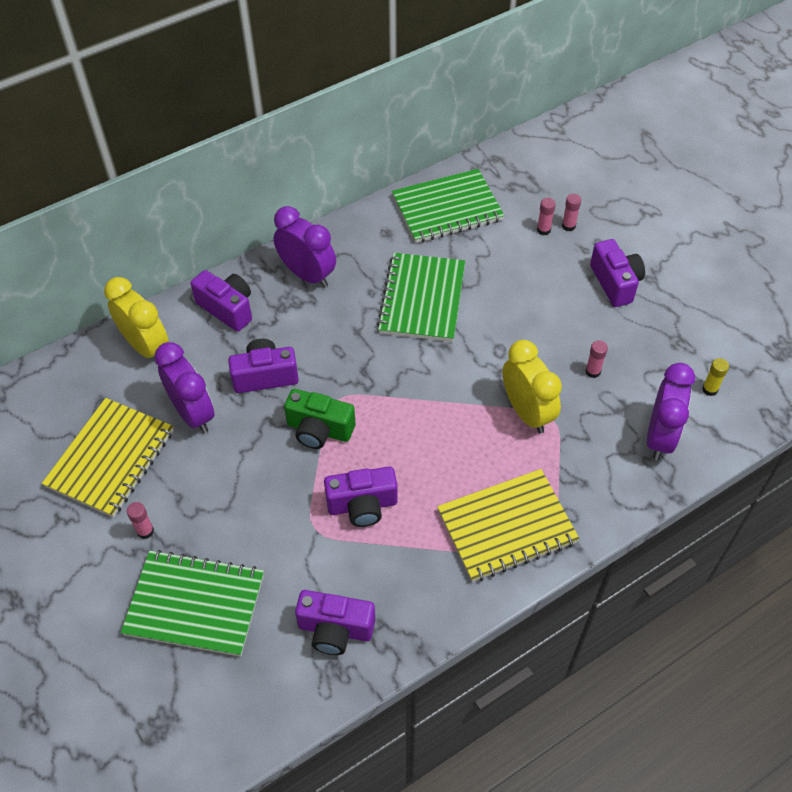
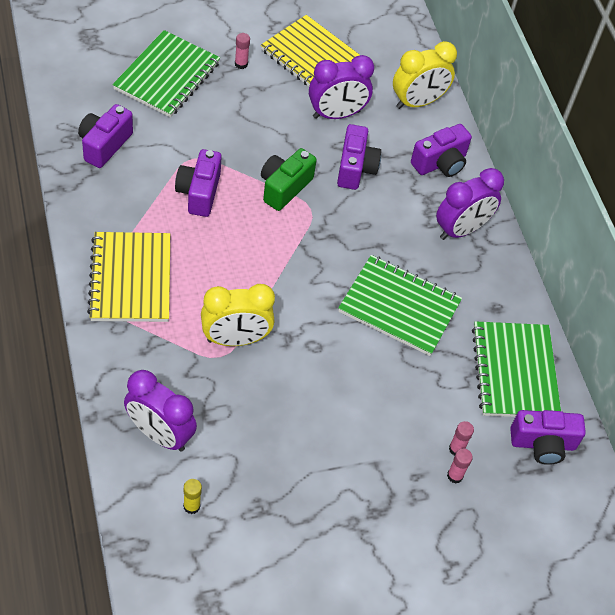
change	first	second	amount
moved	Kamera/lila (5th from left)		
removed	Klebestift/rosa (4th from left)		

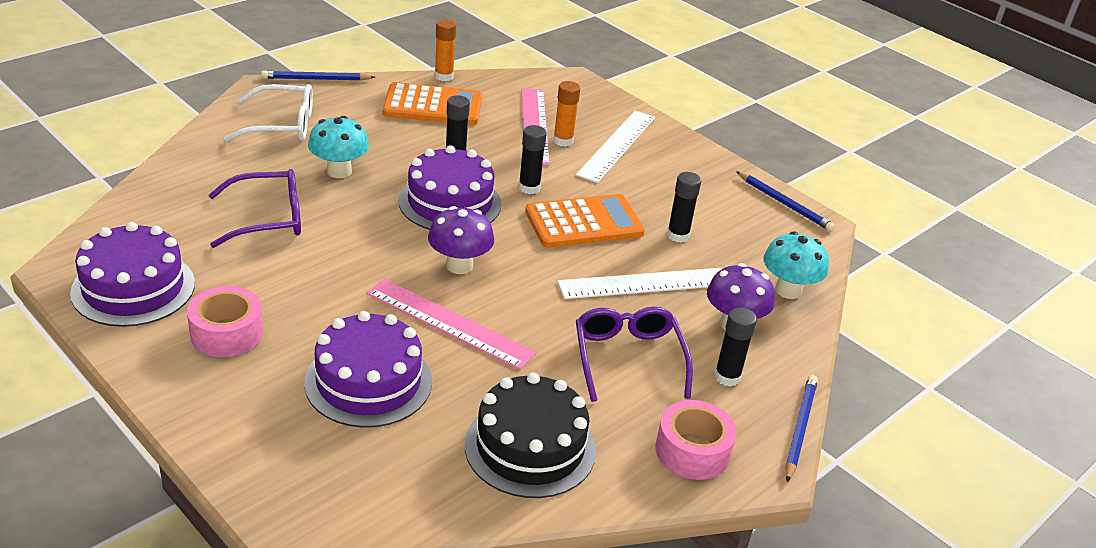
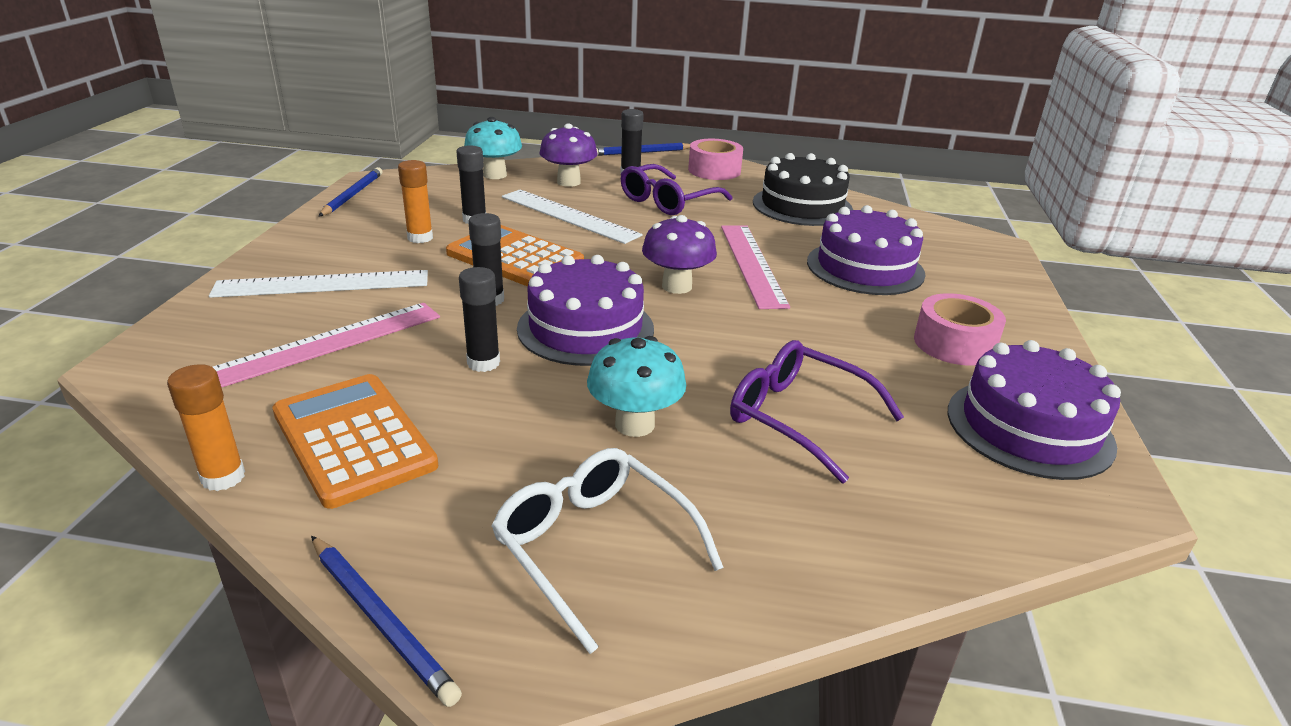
change	first	second	amount
moved	Klebestift/orange (2nd from left)		

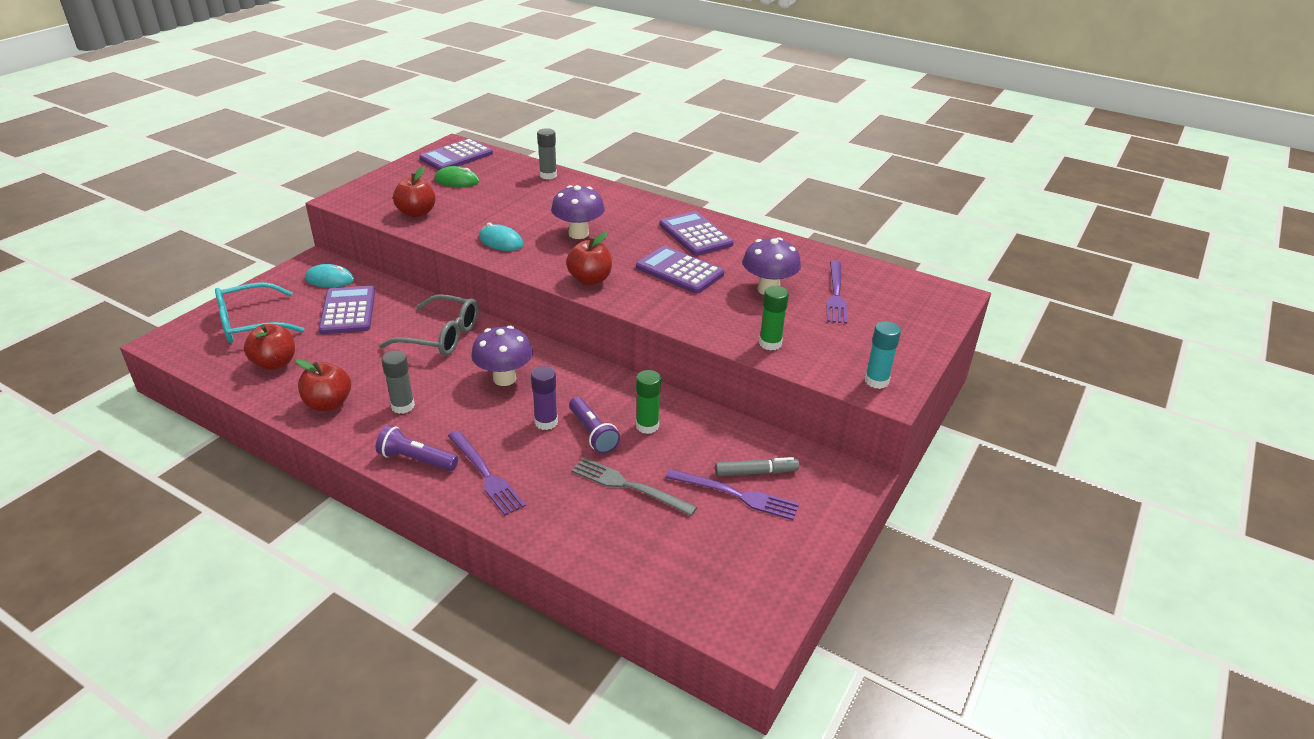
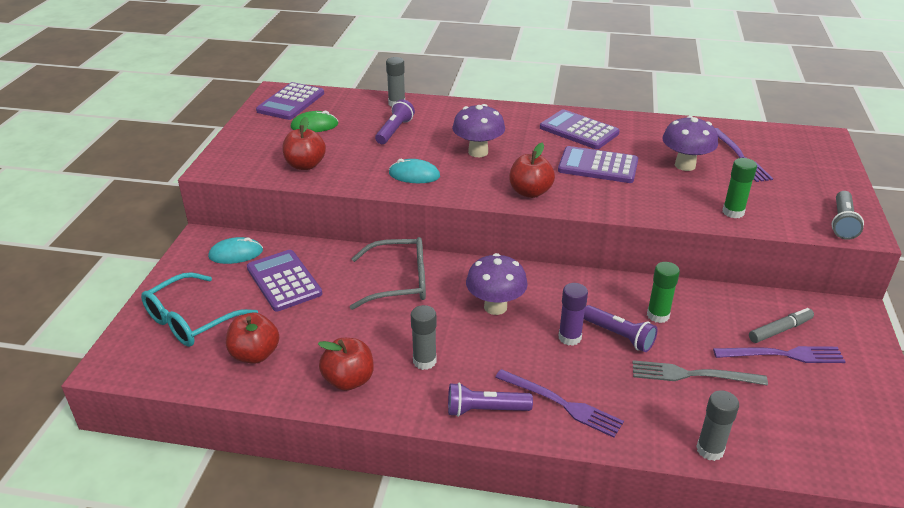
change	first	second	amount
added		Taschenlampe/lila (1st from left)	
added		Klebestift/grau (3rd from left)	
replaced	Klebestift/türkis	Taschenlampe/grau	

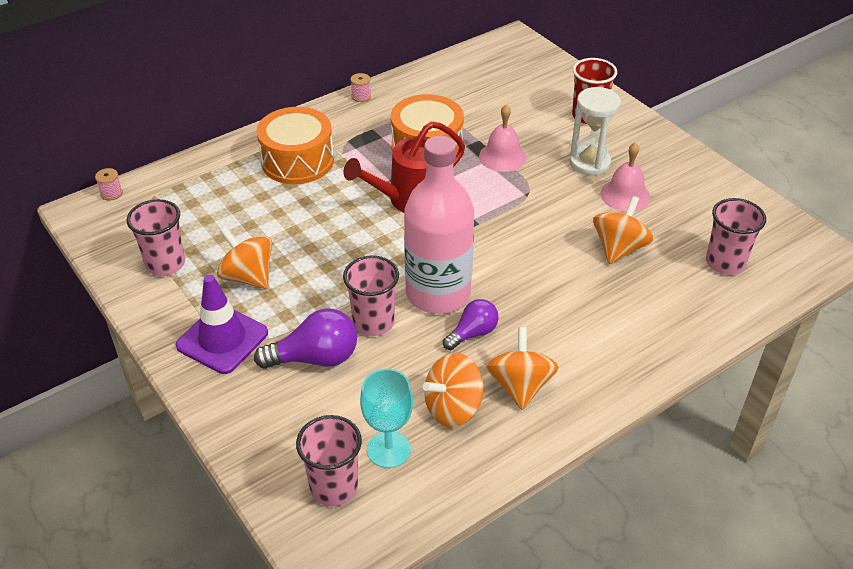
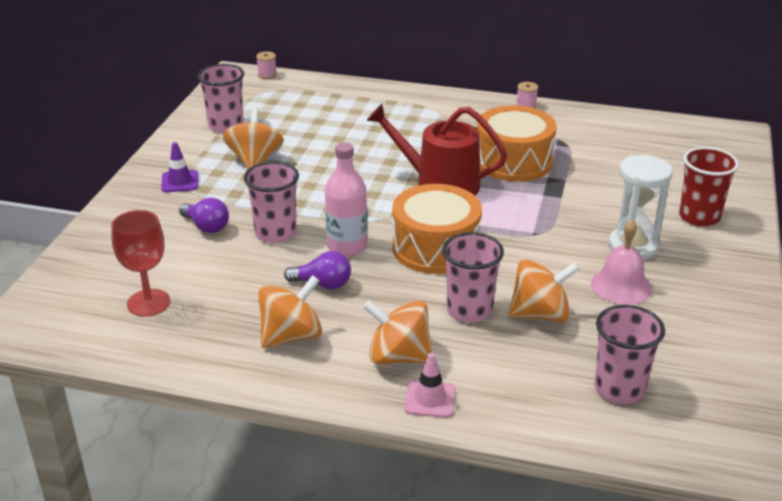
change	first	second	amount
recoloured	Kelch/türkis	Kelch/rot	
resized	Leitkegel/lila		x0.56
resized	Glühbirne/lila (1st from left)		x0.64
resized	Flasche/rosa		x0.59
moved	Kreisel/orange (2nd from left in the first image)	Kreisel/orange (3rd from left)	
moved	Trommel/orange (1st from left)		
added		Leitkegel/rosa	
moved	Becher/rosa (2nd from left in the first image)	Becher/rosa (3rd from left)	
removed	Glocke/rosa (1st from left)		

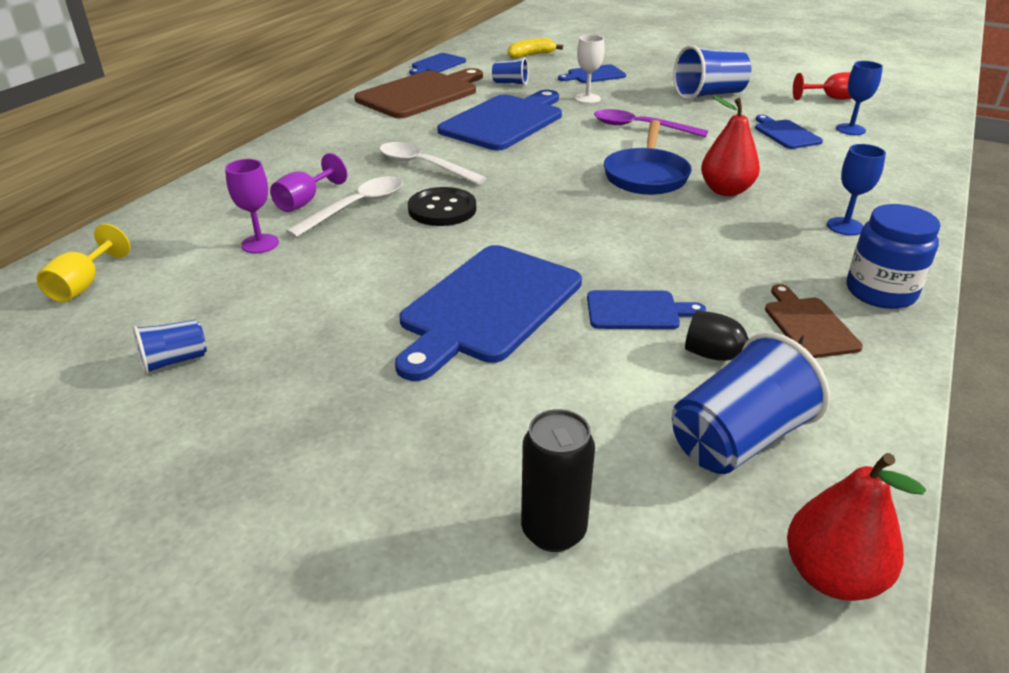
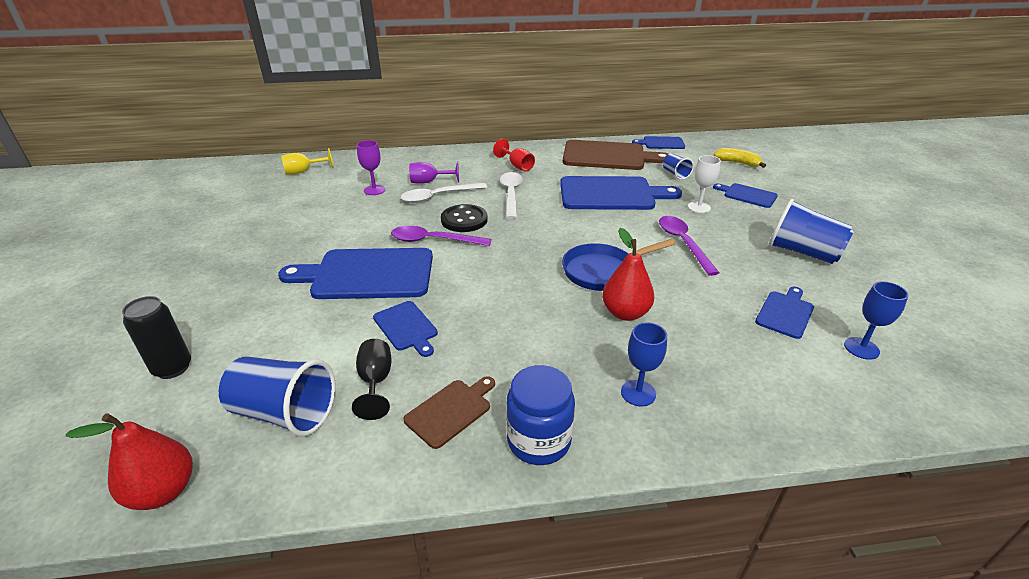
change	first	second	amount
added		Löffel/lila (1st from left)	
turned	Löffel/weiß (1st from left)		150 degrees clockwise
moved	Kelch/rot		
removed	Becher/blau (1st from left)		

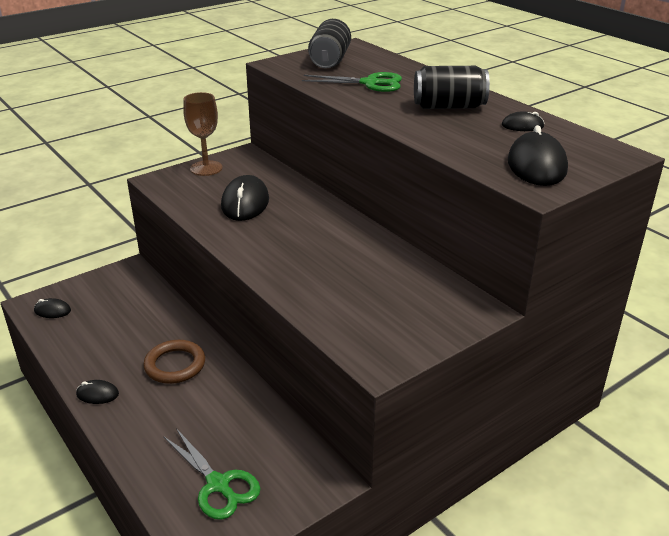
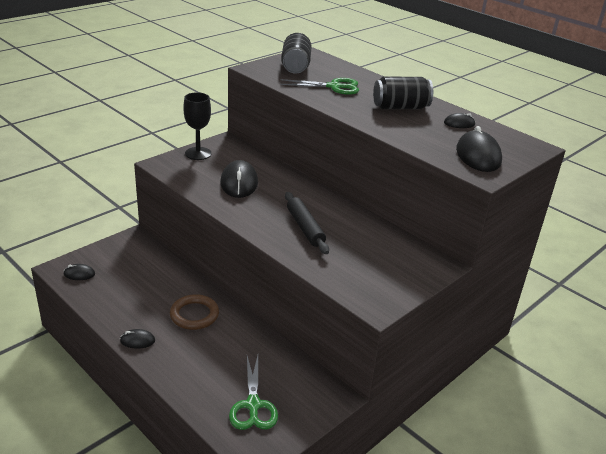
change	first	second	amount
recoloured	Kelch/braun	Kelch/schwarz	
turned	Schere/grün (1st from left)		45 degrees clockwise
added		Nudelholz/schwarz	

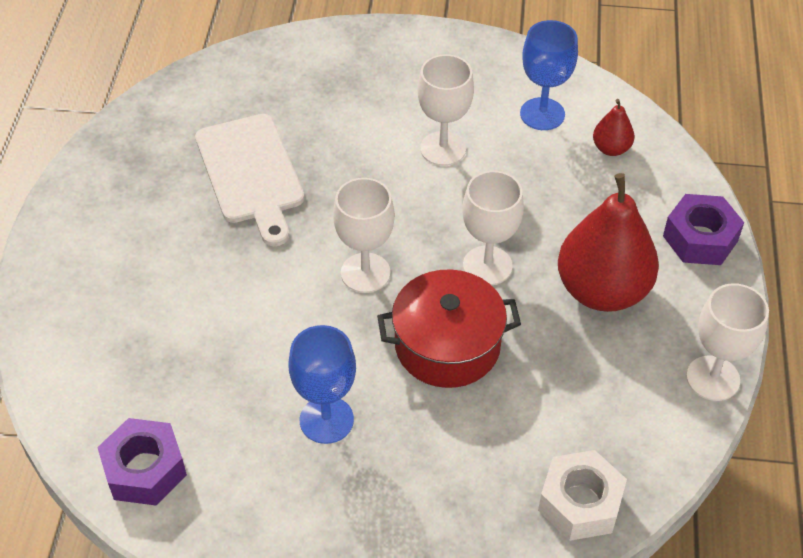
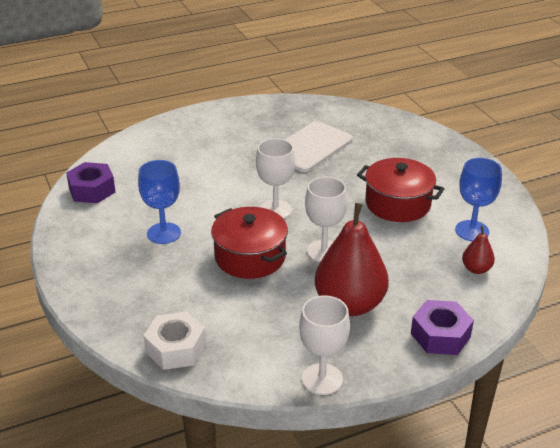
change	first	second	amount
replaced	Kelch/weiß (2nd from left)	Kochtopf/rot (2nd from left)	

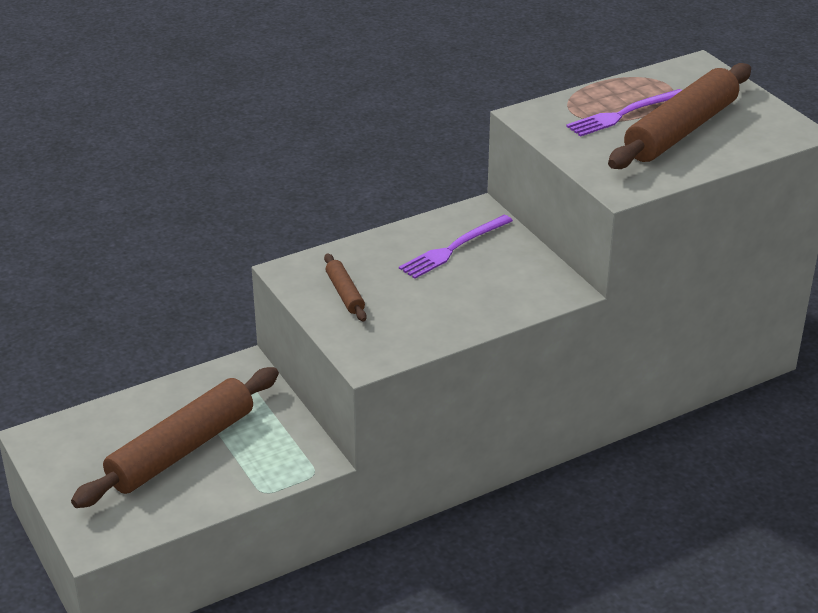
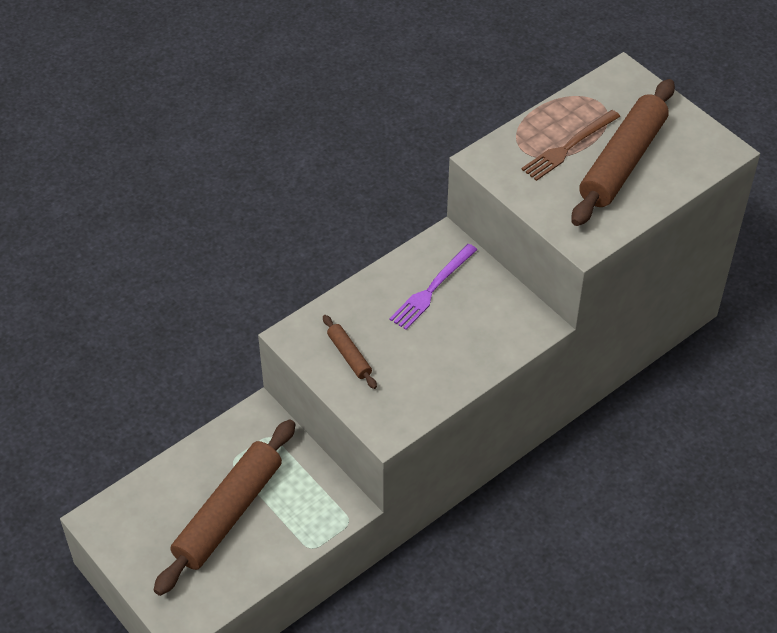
change	first	second	amount
recoloured	Gabel/lila (2nd from left)	Gabel/braun	

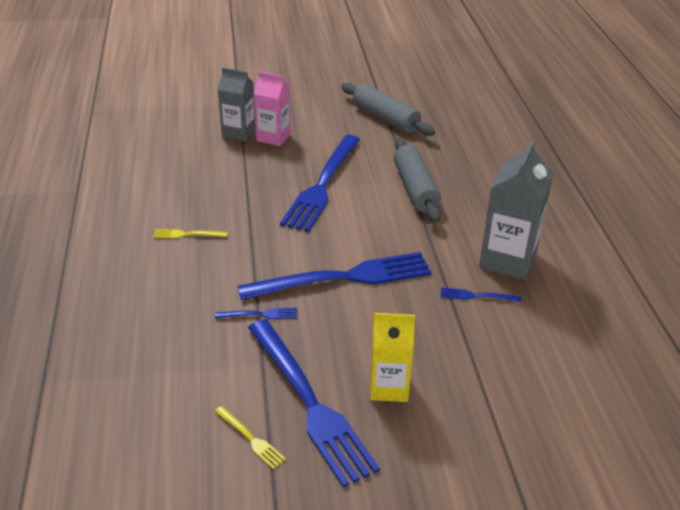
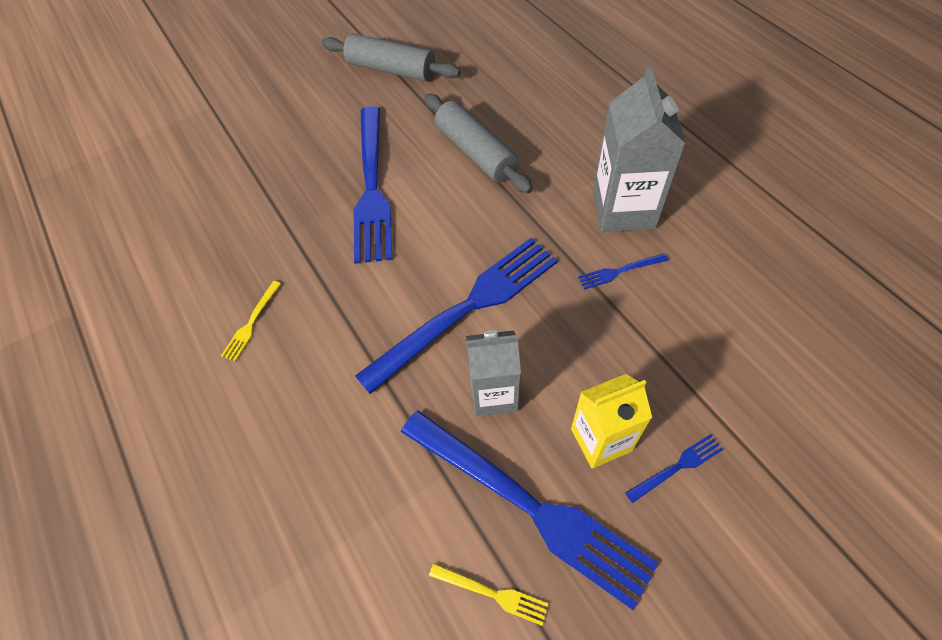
change	first	second	amount
turned	Gabel/gelb (1st from left)		45 degrees counterclockwise
moved	Getränkekarton/grau (1st from left)		
moved	Gabel/blau (1st from left in the first image)	Gabel/blau (5th from left)	
removed	Getränkekarton/rosa		

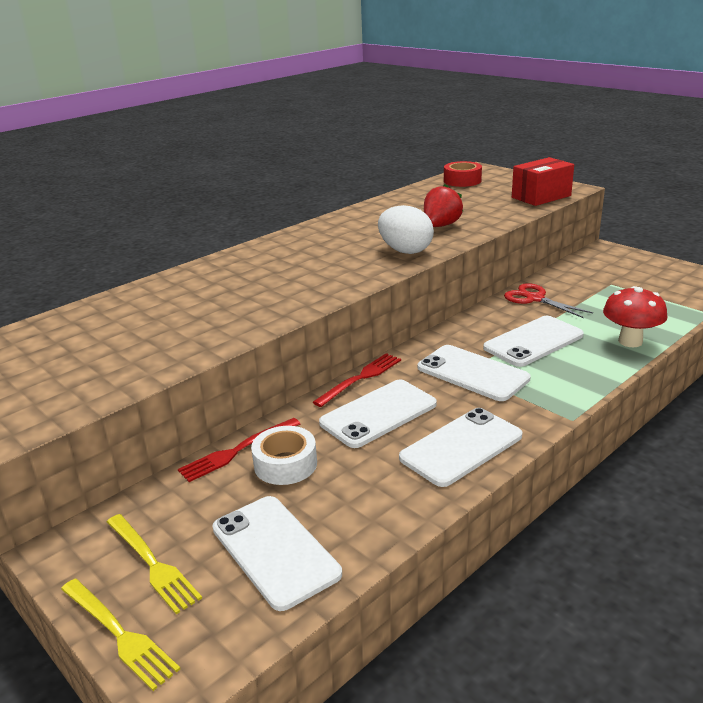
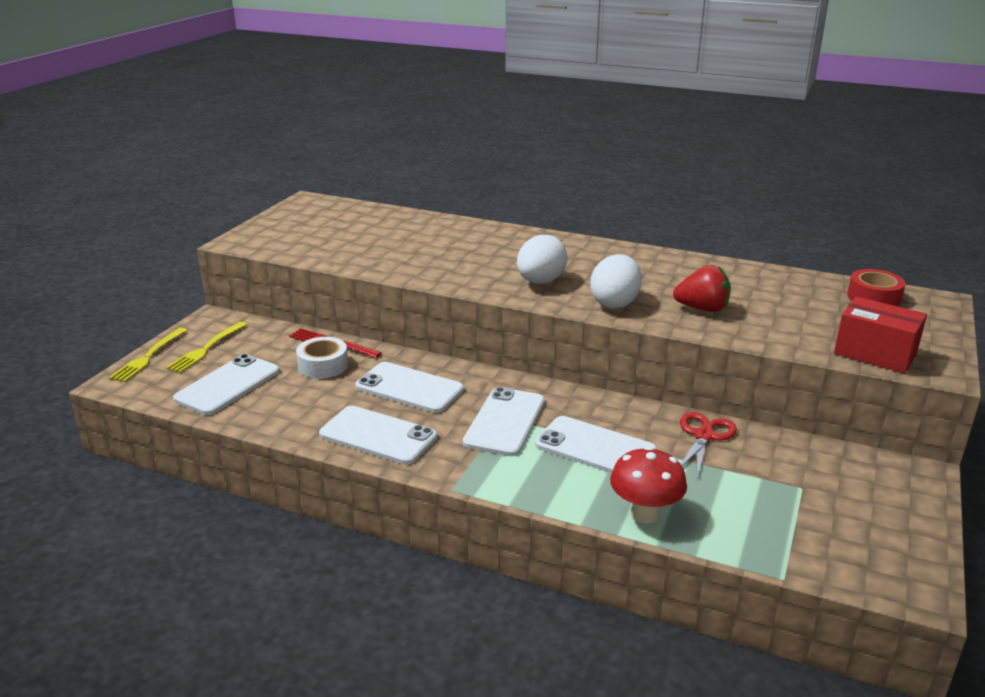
change	first	second	amount
added		Ei/weiß (1st from left)	
removed	Gabel/rot (2nd from left)		

